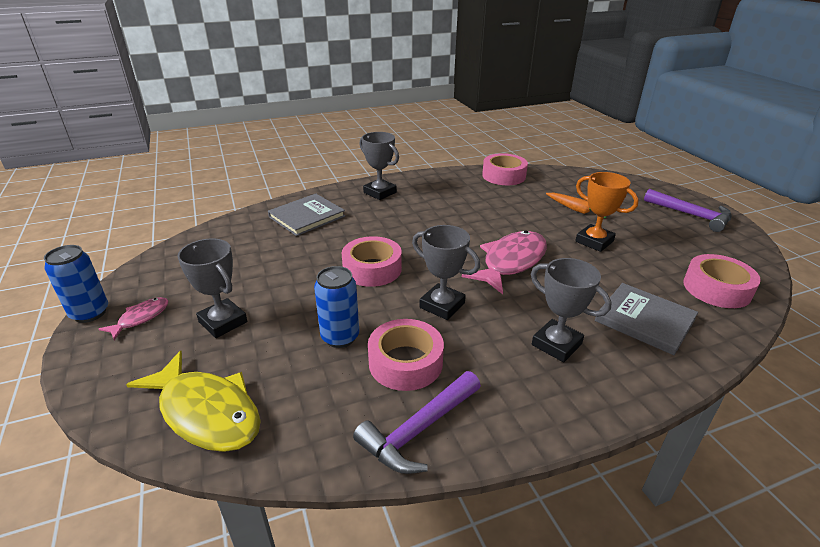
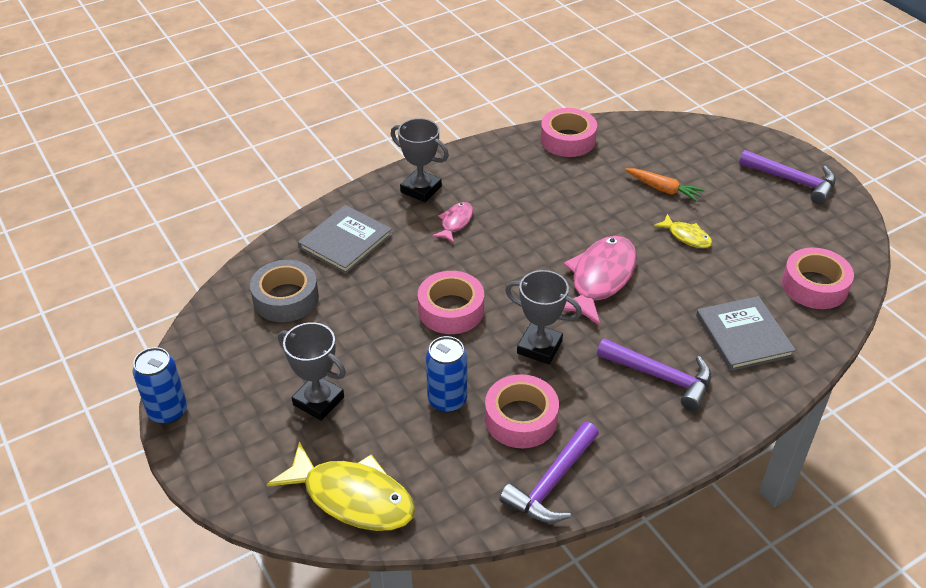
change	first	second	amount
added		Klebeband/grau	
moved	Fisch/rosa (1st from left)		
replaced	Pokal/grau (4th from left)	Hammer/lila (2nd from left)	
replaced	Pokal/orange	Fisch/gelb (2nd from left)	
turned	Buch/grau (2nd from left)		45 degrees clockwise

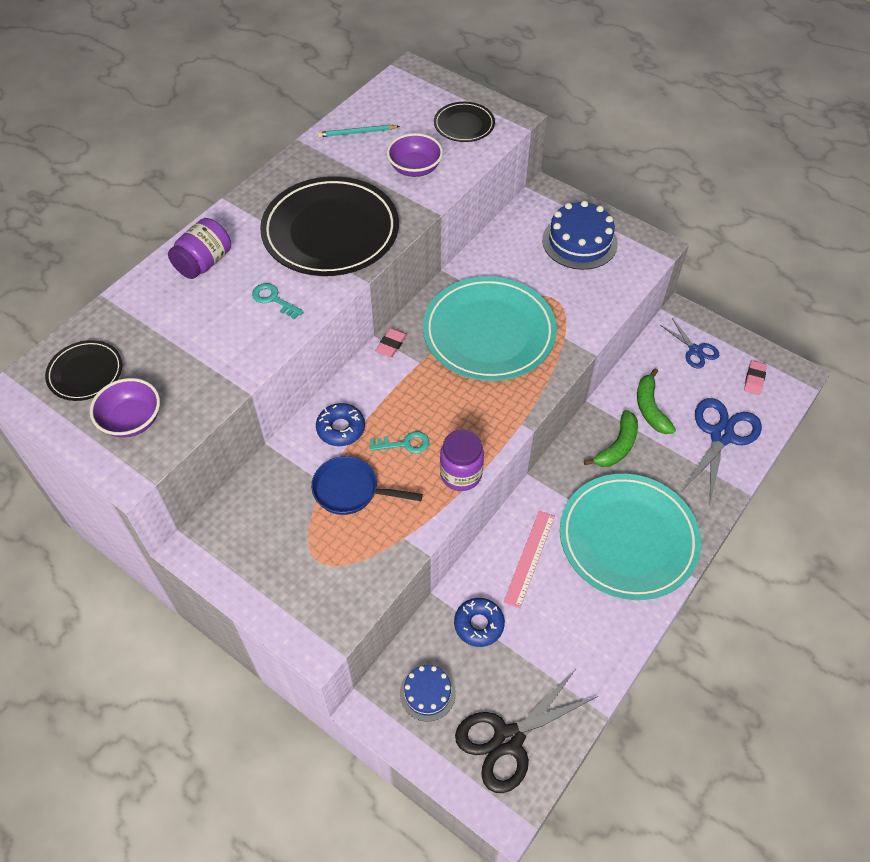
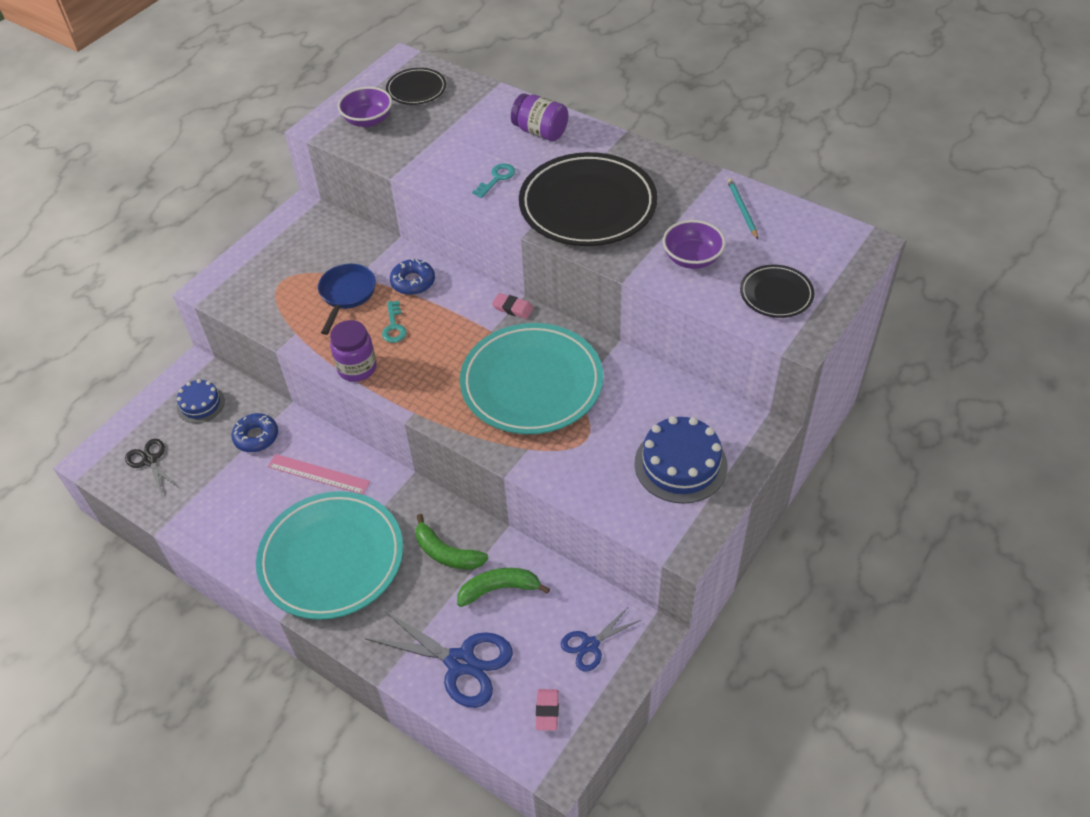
change	first	second	amount
resized	Schere/schwarz		x0.57
turned	Radiergummi/rosa (2nd from left)		75 degrees clockwise

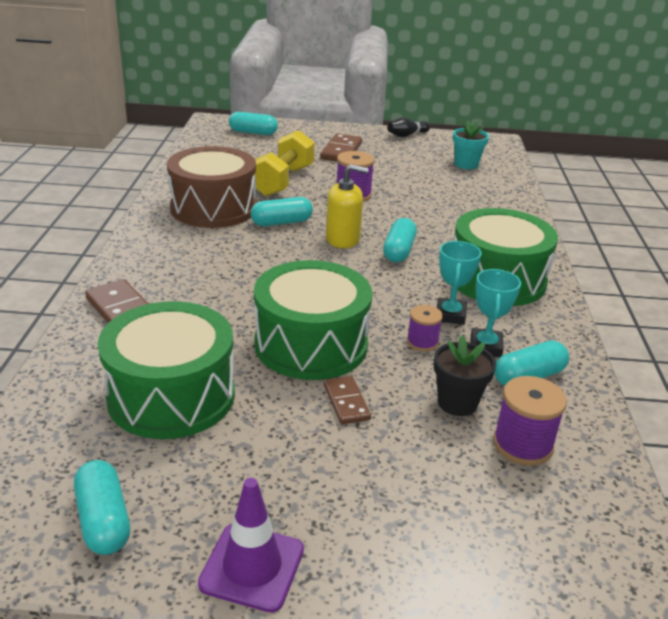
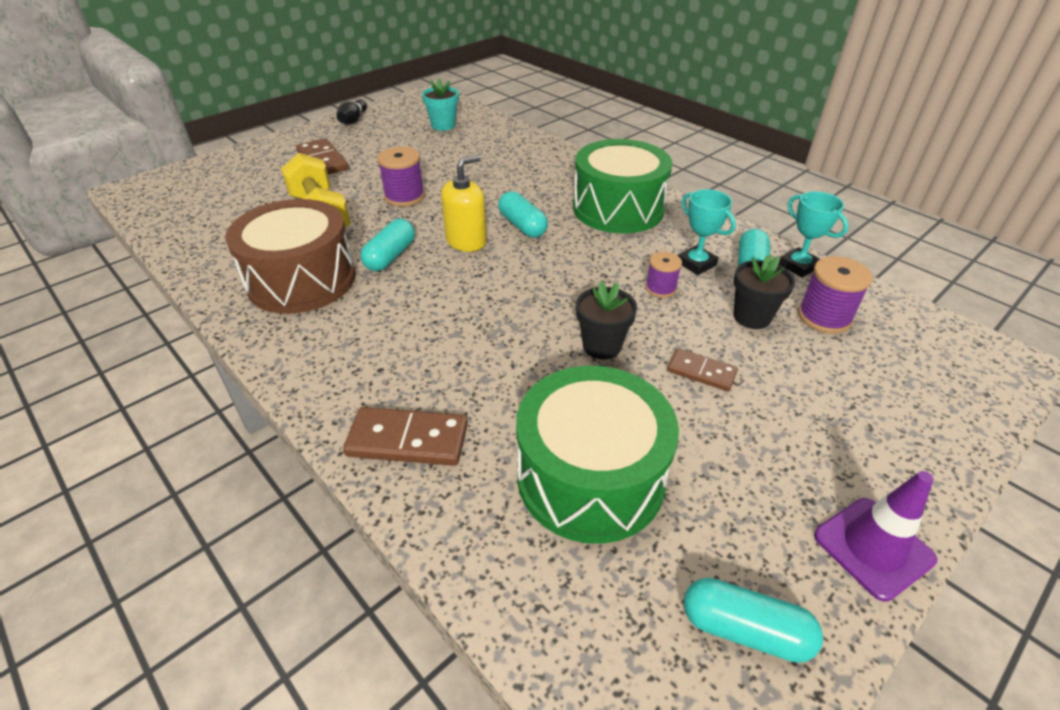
change	first	second	amount
replaced	Trommel/grün (2nd from left)	Blumentopf/schwarz (1st from left)	
moved	Pokal/türkis (1st from left in the first image)	Pokal/türkis (2nd from left)	
removed	Kapsel/türkis (2nd from left)		

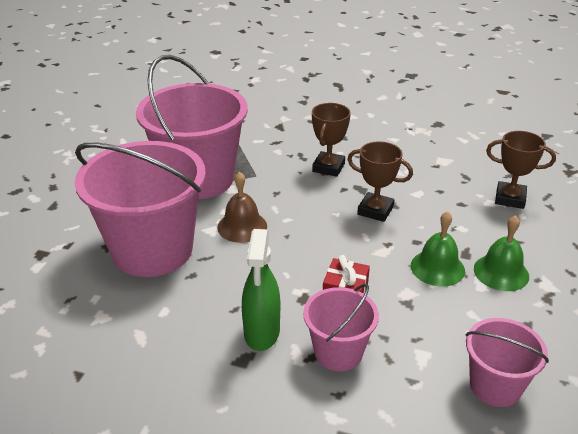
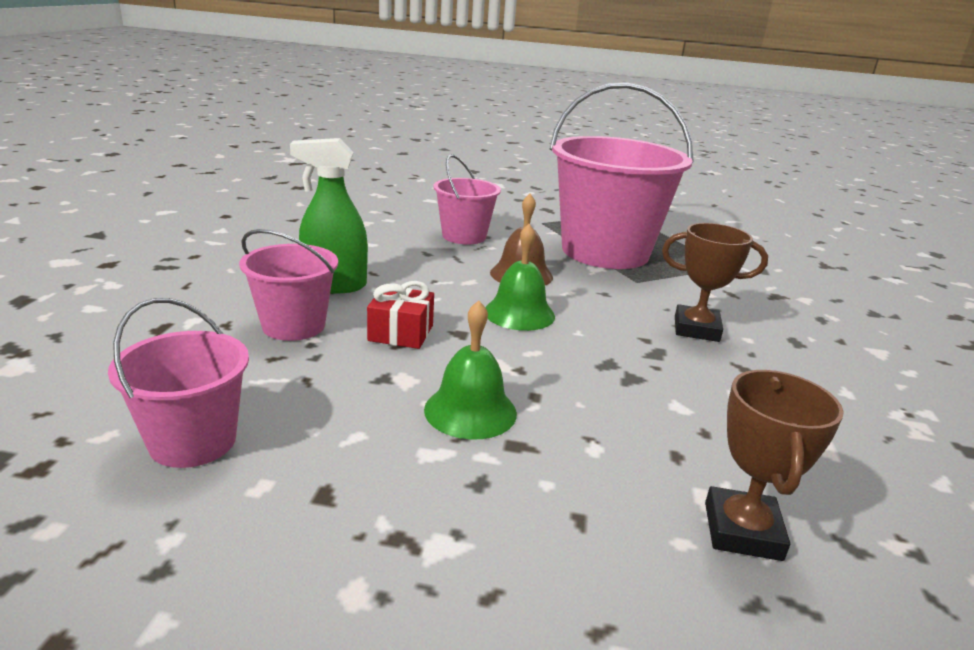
change	first	second	amount
resized	Eimer/rosa (1st from left in the first image)	Eimer/rosa (3rd from left)	x0.51
moved	Glocke/grün (2nd from left)		
removed	Pokal/braun (2nd from left)		

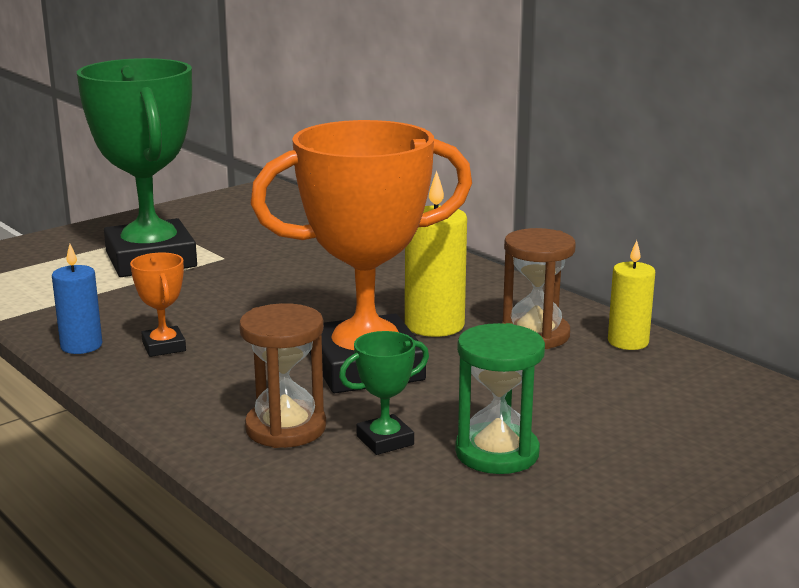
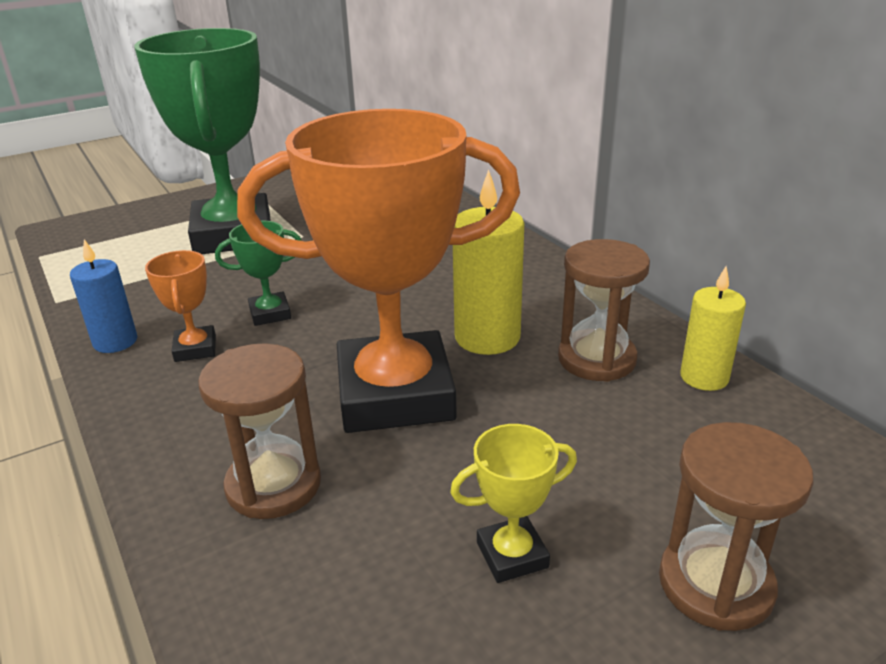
change	first	second	amount
moved	Pokal/grün (2nd from left)		
replaced	Sanduhr/grün	Pokal/gelb	
added		Sanduhr/braun (3rd from left)	

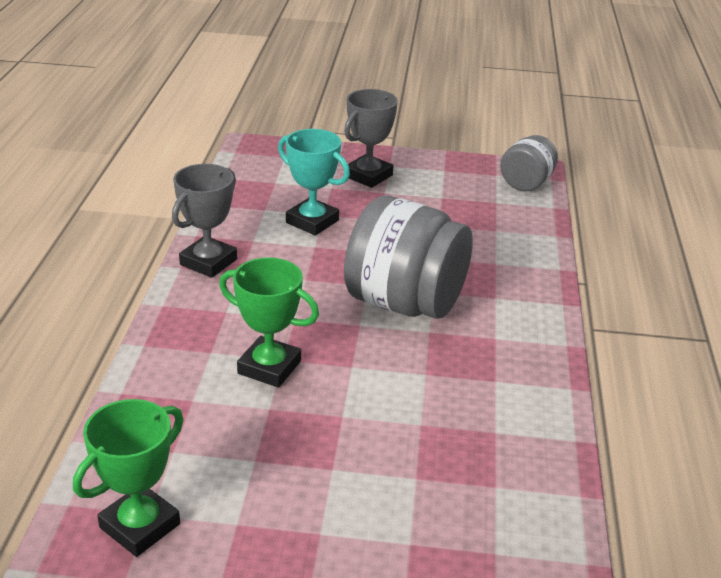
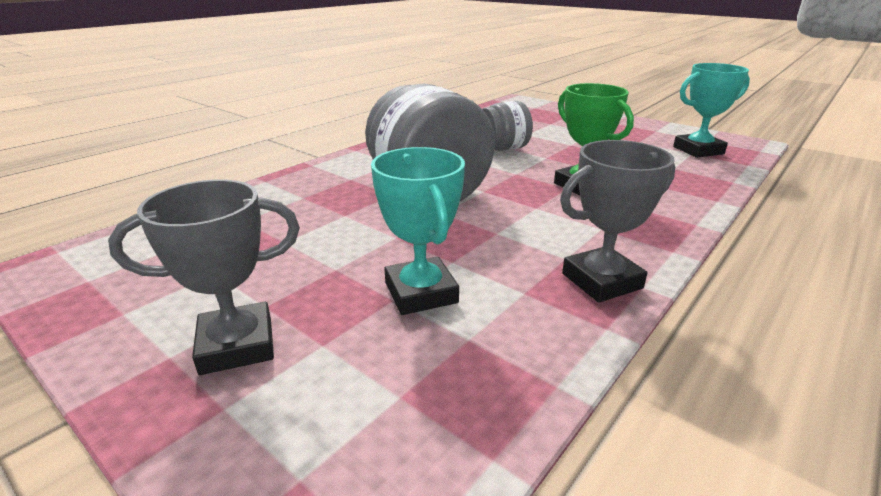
change	first	second	amount
moved	Einmachglas/grau (2nd from left)		
recoloured	Pokal/grün (1st from left)	Pokal/türkis (2nd from left)	

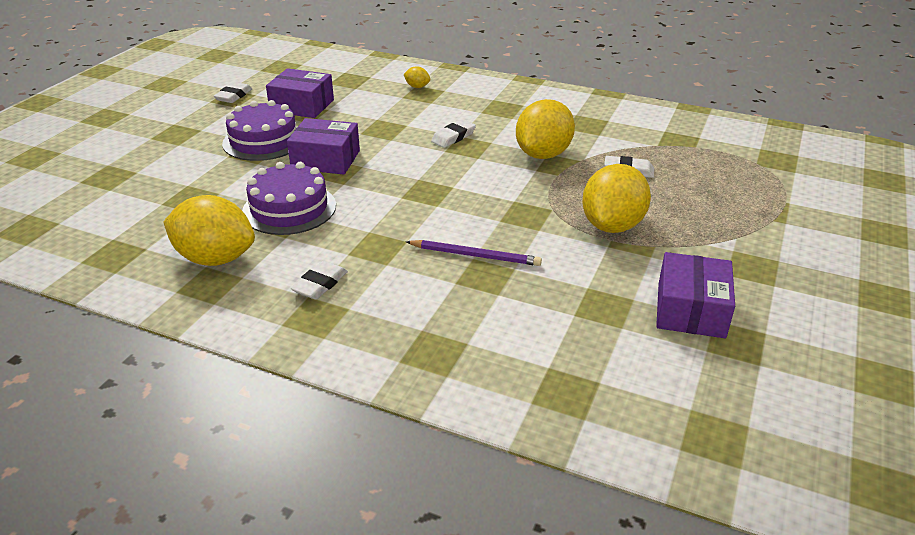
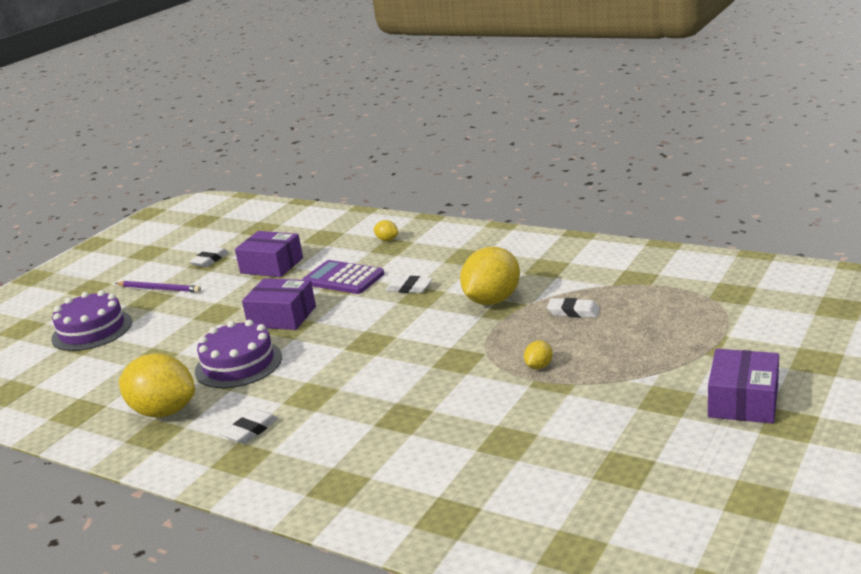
change	first	second	amount
moved	Kuchen/lila (1st from left)		
moved	Bleistift/lila		
added		Taschenrechner/lila	
turned	Radiergummi/weiß (3rd from left)		60 degrees clockwise
resized	Zitrone/gelb (4th from left)		x0.43
moved	Schachtel/lila (3rd from left)		

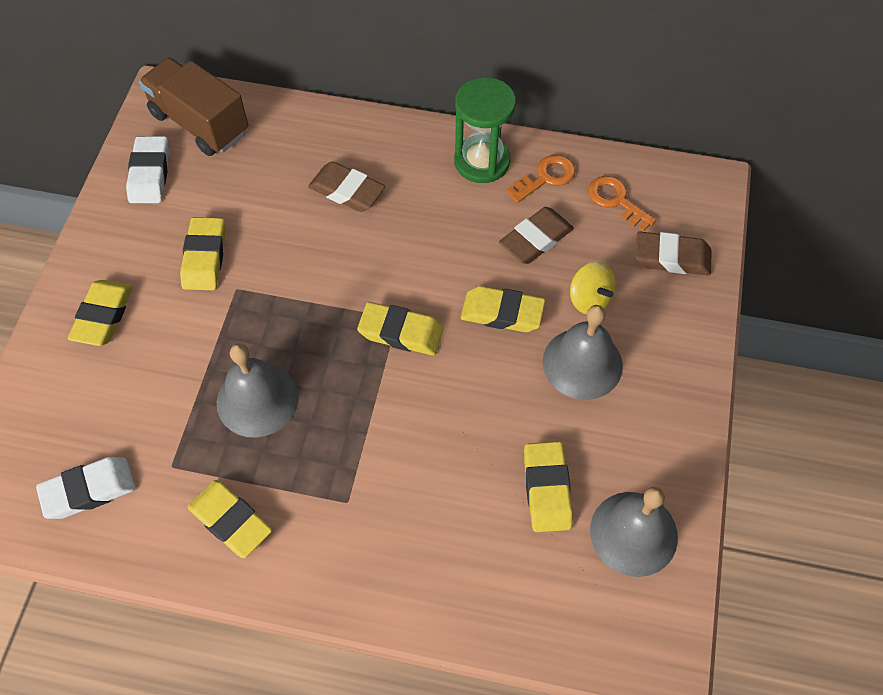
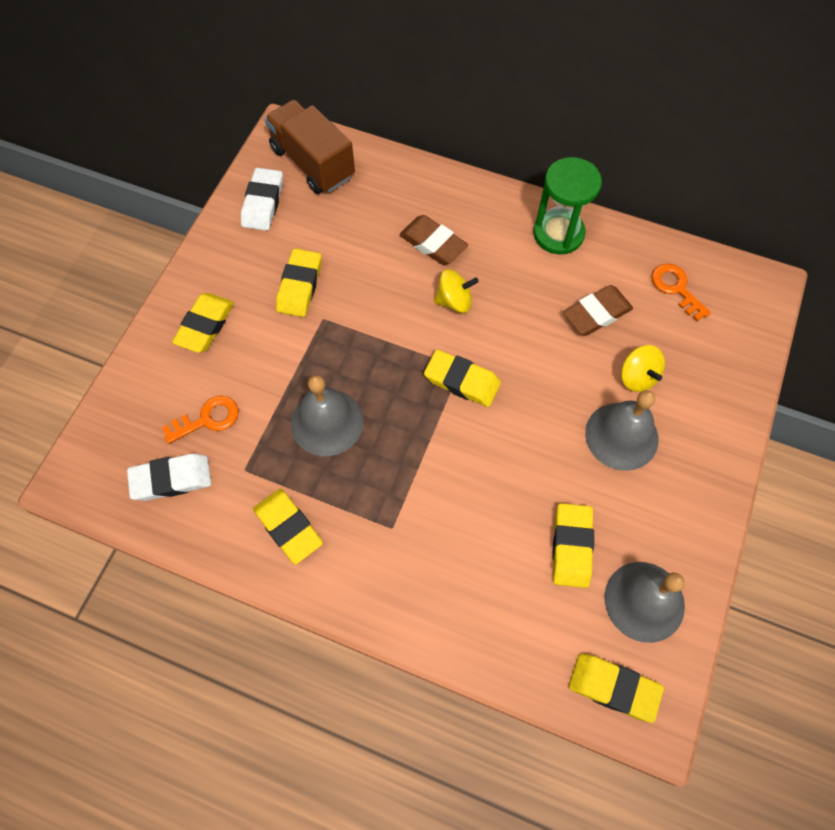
change	first	second	amount
moved	Schlüssel/orange (1st from left)		
added		Kreisel/gelb (1st from left)	
moved	Radiergummi/gelb (5th from left in the first image)	Radiergummi/gelb (6th from left)	
removed	Radiergummi/braun (3rd from left)		

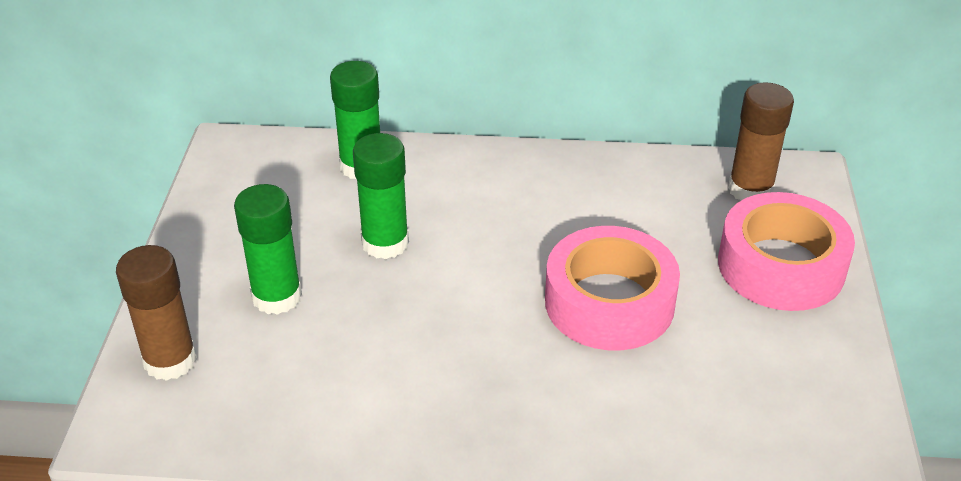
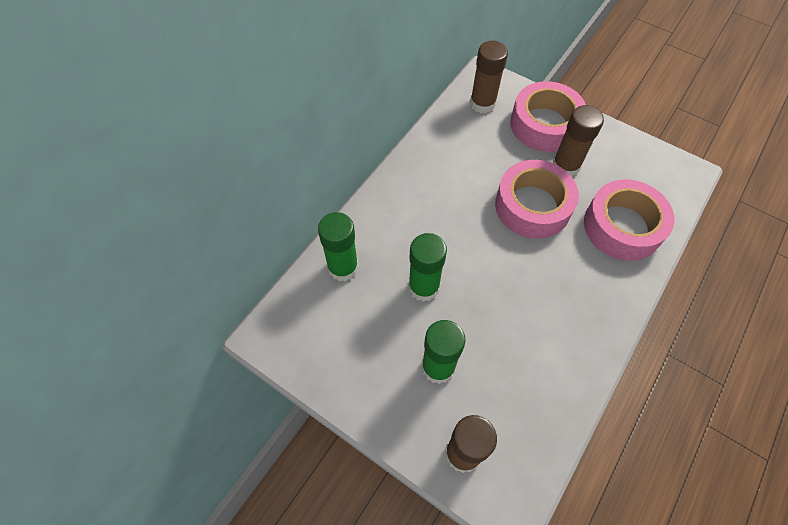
change	first	second	amount
added		Klebestift/braun (3rd from left)	
added		Klebeband/rosa (3rd from left)	

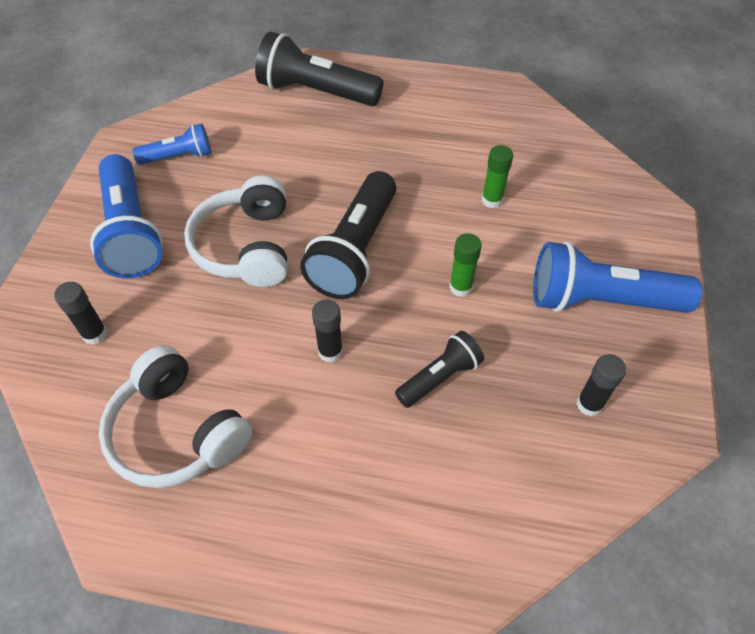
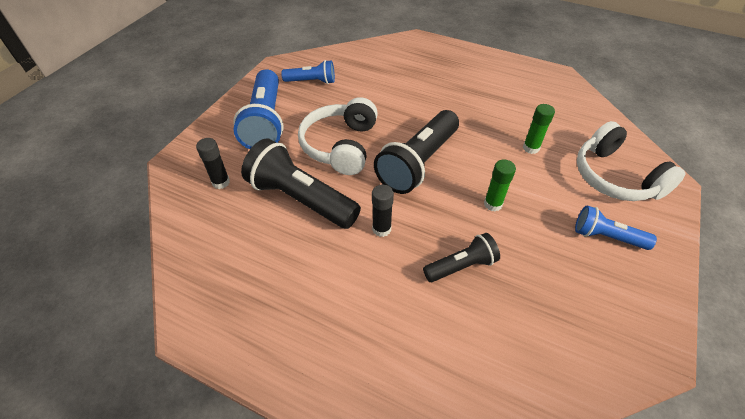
change	first	second	amount
moved	Taschenlampe/schwarz (1st from left)		
resized	Taschenlampe/blau (3rd from left)		x0.56
moved	Kopfhörer/weiß (1st from left in the first image)	Kopfhörer/weiß (2nd from left)	
removed	Klebestift/schwarz (3rd from left)		

